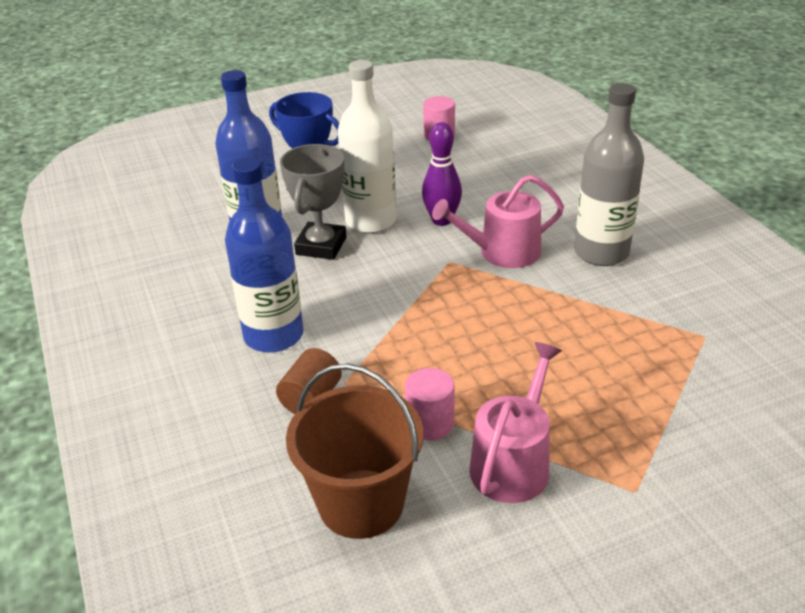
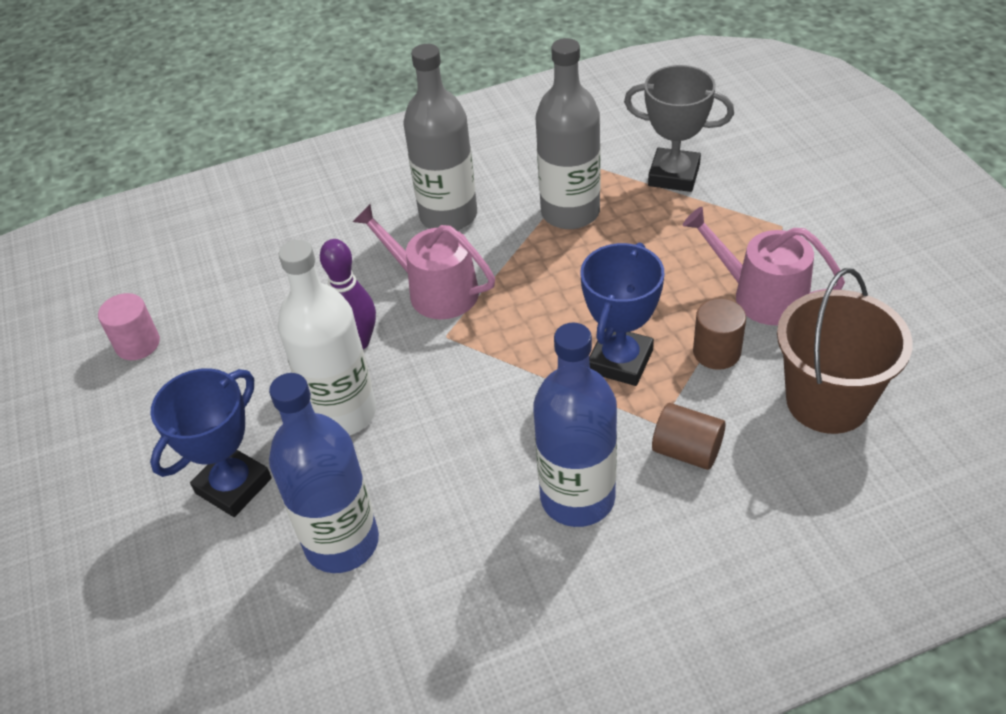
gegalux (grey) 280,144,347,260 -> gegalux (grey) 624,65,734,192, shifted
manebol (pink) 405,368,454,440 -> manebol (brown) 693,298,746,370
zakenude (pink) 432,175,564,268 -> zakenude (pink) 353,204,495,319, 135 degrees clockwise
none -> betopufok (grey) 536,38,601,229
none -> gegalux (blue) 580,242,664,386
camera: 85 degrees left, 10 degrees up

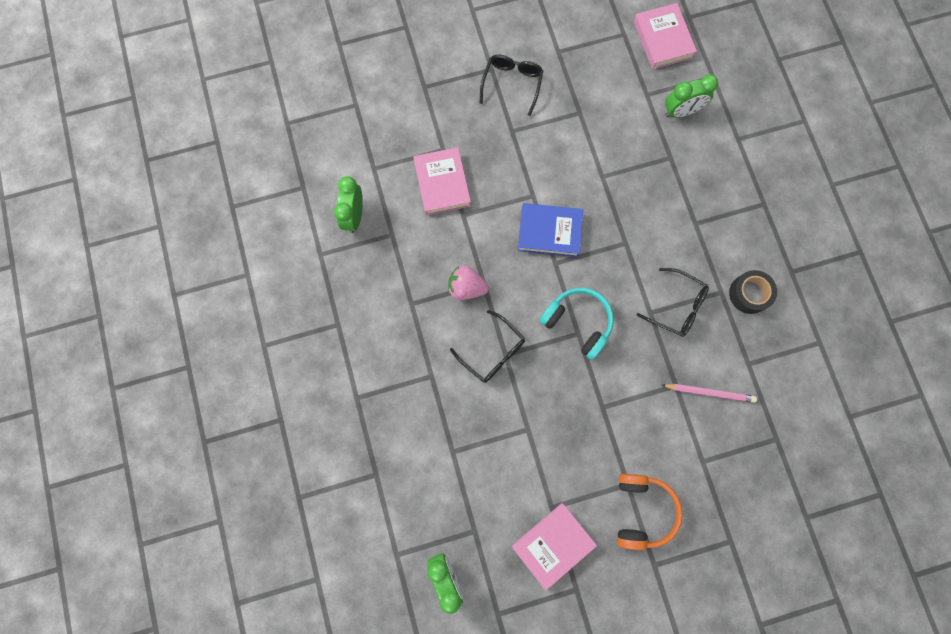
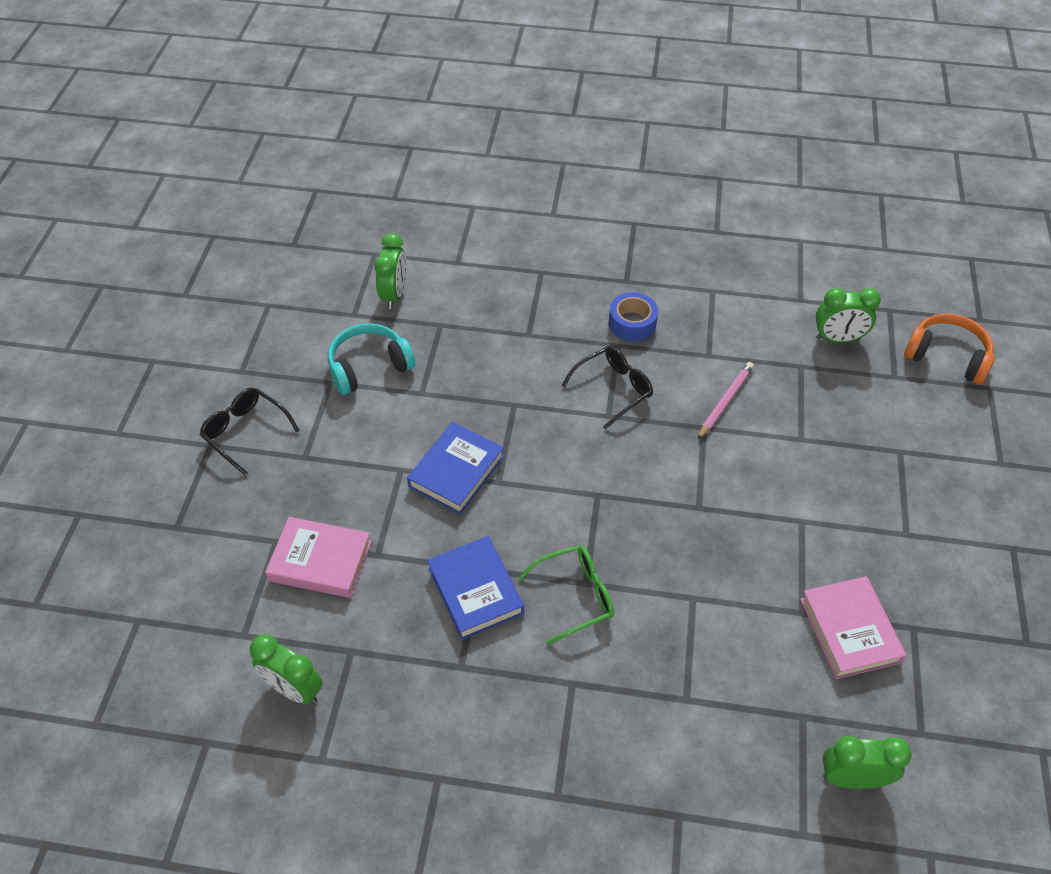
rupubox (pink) 448,265,489,300 -> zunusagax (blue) 427,536,524,640
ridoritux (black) 450,310,525,383 -> ridoritux (green) 518,545,614,645
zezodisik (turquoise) 539,288,614,360 -> zezodisik (turquoise) 328,323,415,395, shifted
zezodisik (orange) 617,474,683,550 -> zezodisik (orange) 904,313,995,384, shifted
zunusagax (pink) 634,3,697,70 -> none
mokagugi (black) 729,270,777,314 -> mokagugi (blue) 609,292,658,342
none -> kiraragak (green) 816,288,881,343
camera: 65 degrees left, 25 degrees down

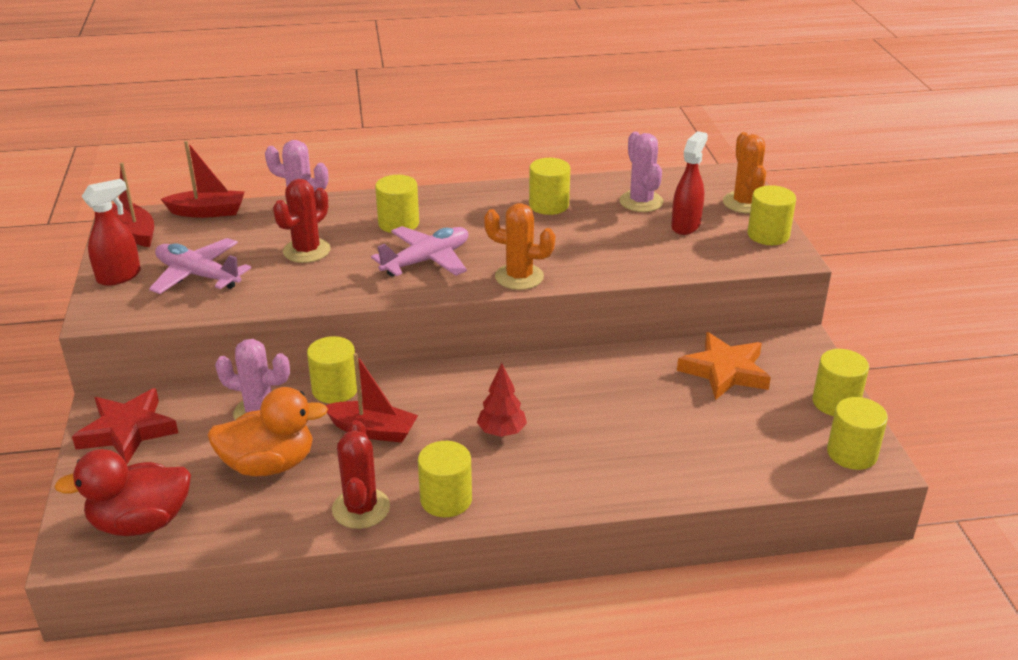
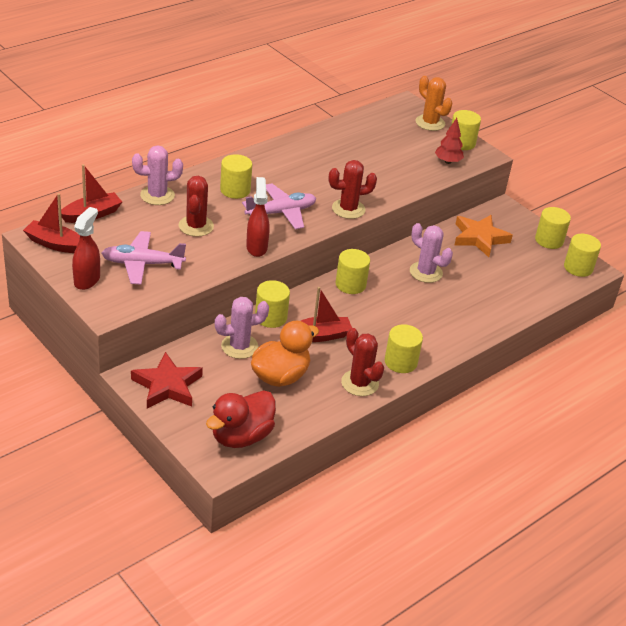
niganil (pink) 371,226,468,277 -> niganil (pink) 242,183,316,229, 45 degrees clockwise
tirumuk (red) 477,363,527,437 -> tirumuk (red) 435,118,464,164, shifted
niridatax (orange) 484,203,555,290 -> niridatax (red) 329,160,377,219
manebol (yellow) 529,158,570,215 -> manebol (yellow) 335,249,370,294, shifted
niridatax (pink) 619,132,664,212 -> niridatax (pink) 410,223,453,283, shifted
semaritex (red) 671,131,708,235 -> semaritex (red) 246,177,270,257, shifted
camera: 35 degrees left, 5 degrees up

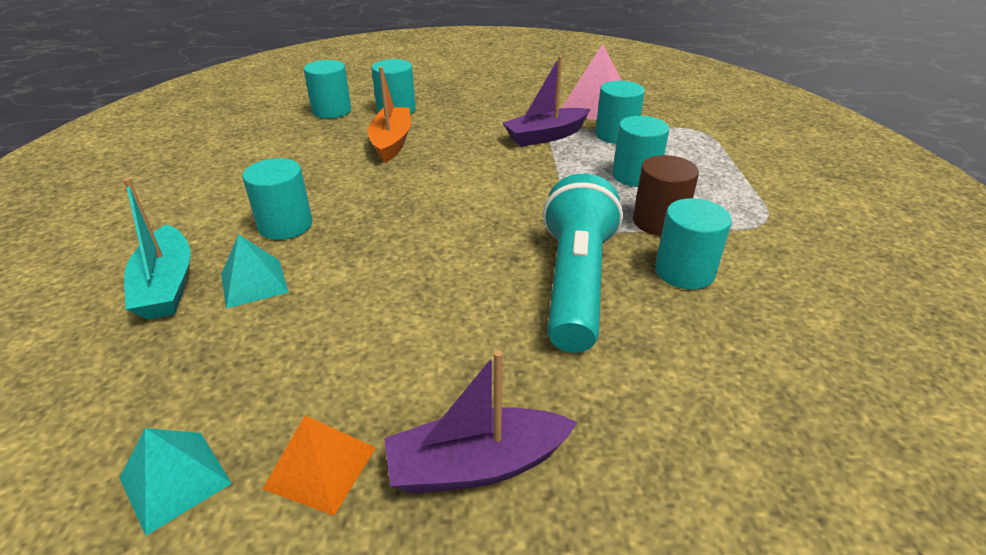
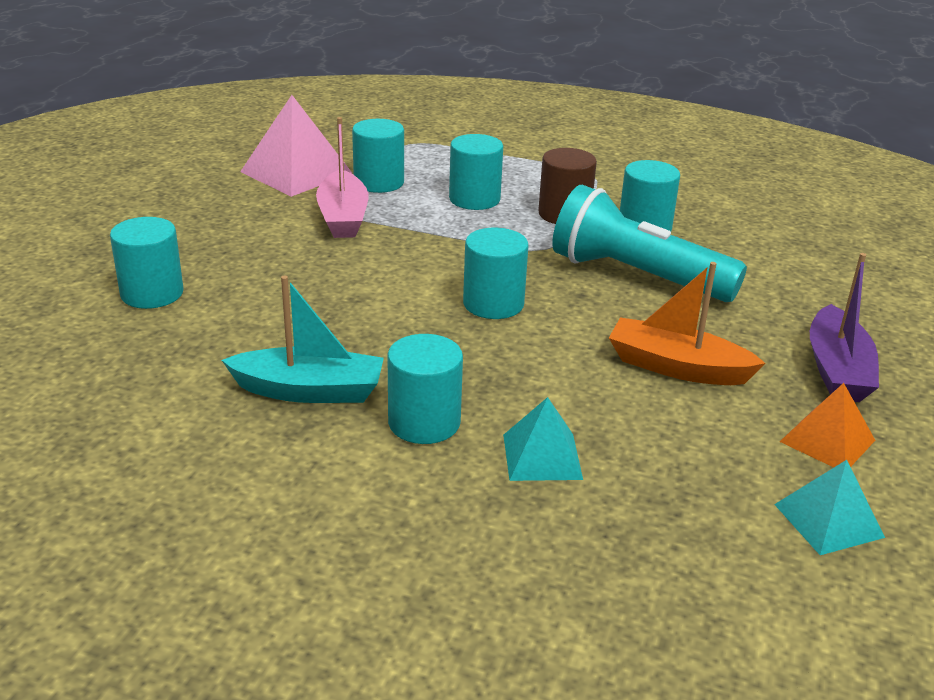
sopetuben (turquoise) 124,178,191,320 -> sopetuben (turquoise) 222,276,384,403, shifted
manebol (turquoise) 304,60,351,118 -> manebol (turquoise) 463,228,529,319, shifted
sopetuben (orange) 367,67,411,163 -> sopetuben (orange) 609,262,765,385, shifted
sopetuben (purple) 503,56,590,147 -> sopetuben (pink) 316,117,368,238
camera: 70 degrees left, 5 degrees down

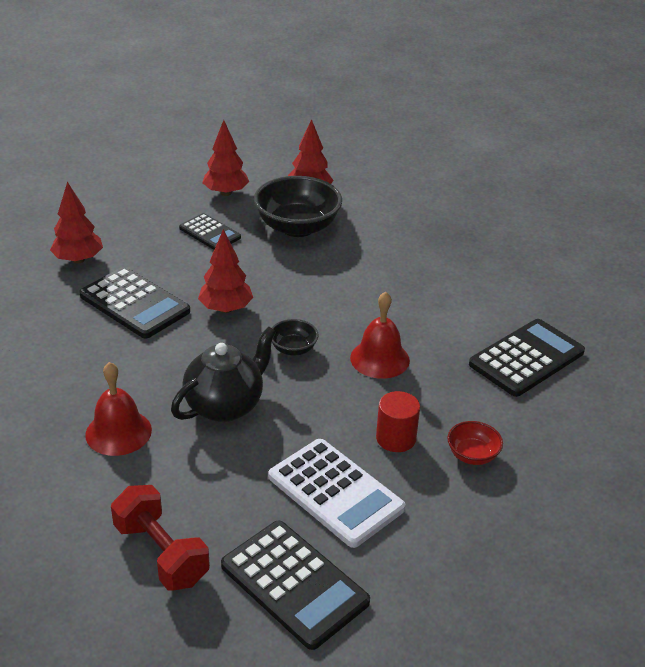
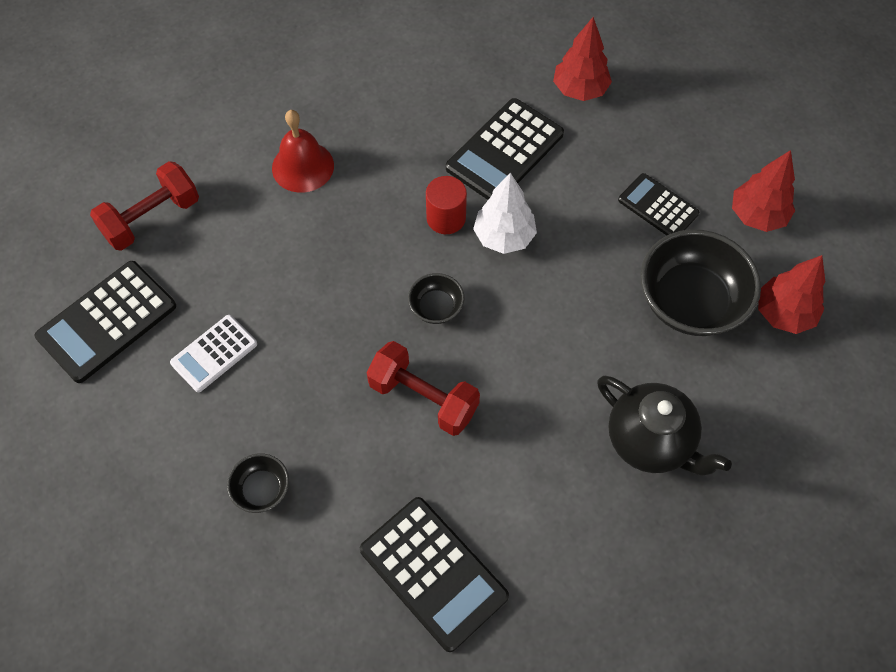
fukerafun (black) 171,326,276,422 -> fukerafun (black) 597,376,732,476, shifted
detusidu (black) 179,213,241,250 -> detusidu (black) 618,173,699,235, 90 degrees clockwise
tirumuk (red) 198,229,253,313 -> tirumuk (white) 473,173,537,254
detusidu (white) 269,439,405,548 -> detusidu (white) 170,315,257,392, x0.62
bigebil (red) 350,291,410,379 -> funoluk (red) 366,341,480,436
manebol (red) 376,391,420,452 -> manebol (red) 426,176,467,234, shifted
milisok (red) 447,421,503,465 -> milisok (black) 227,453,289,513
camera: 90 degrees right, 25 degrees up

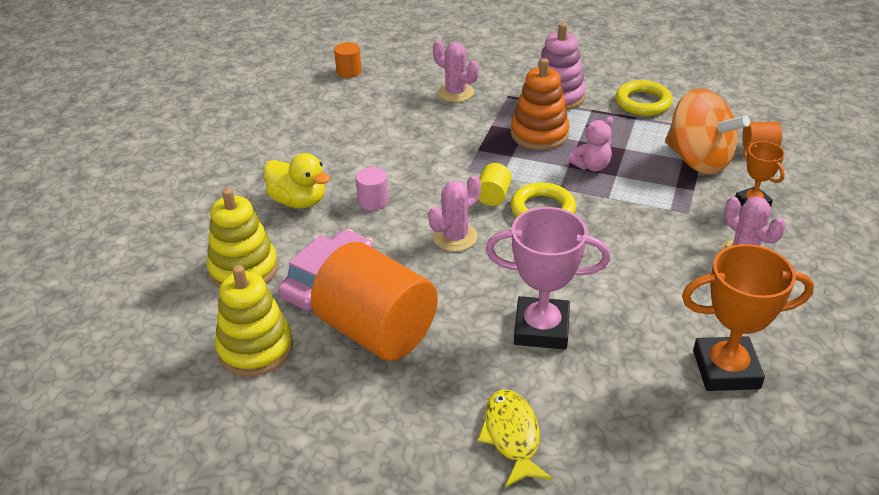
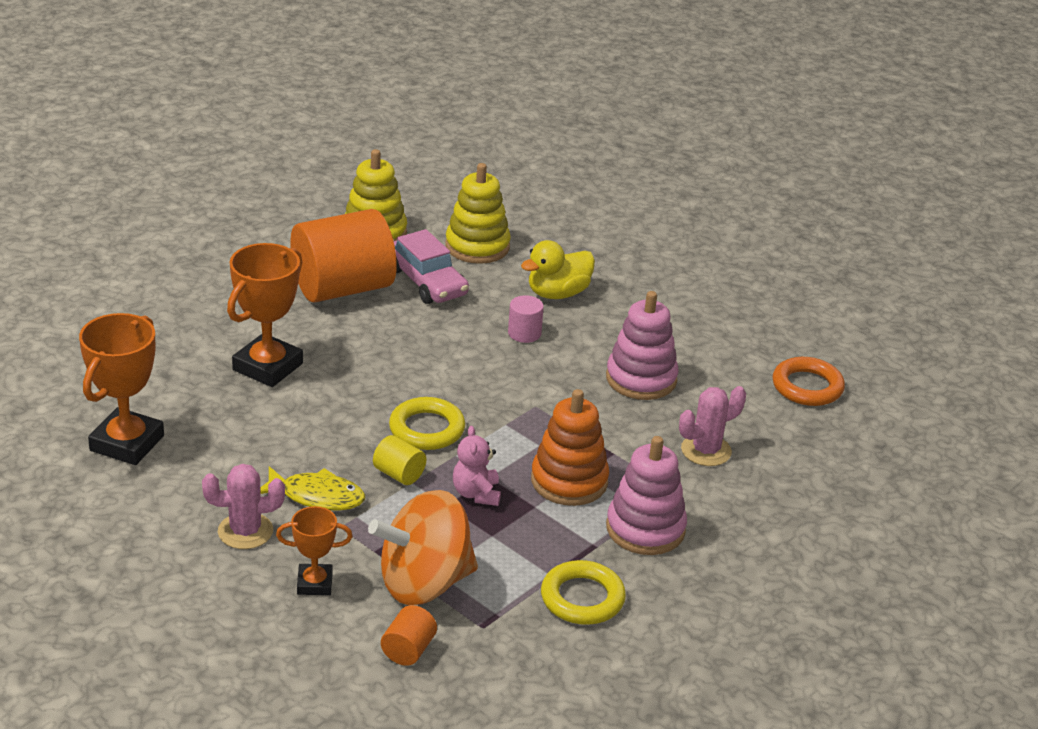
manebol (orange) 334,42,362,78 -> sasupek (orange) 772,357,845,406
niridatax (pink) 428,175,481,252 -> none
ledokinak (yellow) 477,390,553,488 -> ledokinak (yellow) 260,466,365,511, shifted
manebol (yellow) 478,163,512,206 -> manebol (yellow) 373,435,426,485, shifted
gegalux (pink) 486,207,610,349 -> gegalux (orange) 227,243,303,387
none -> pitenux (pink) 606,291,679,400
camera: 110 degrees right, 5 degrees down

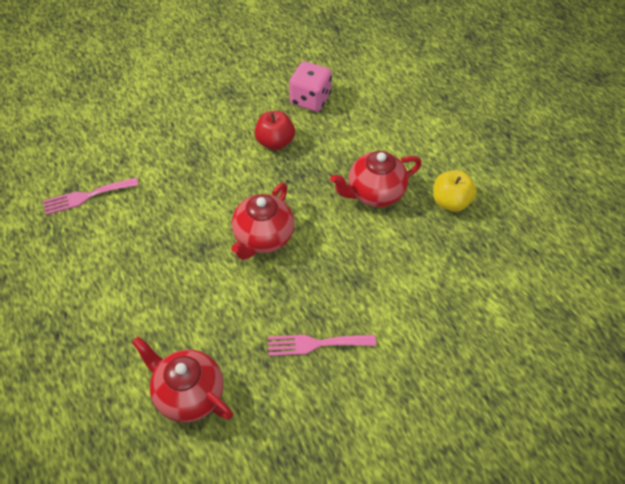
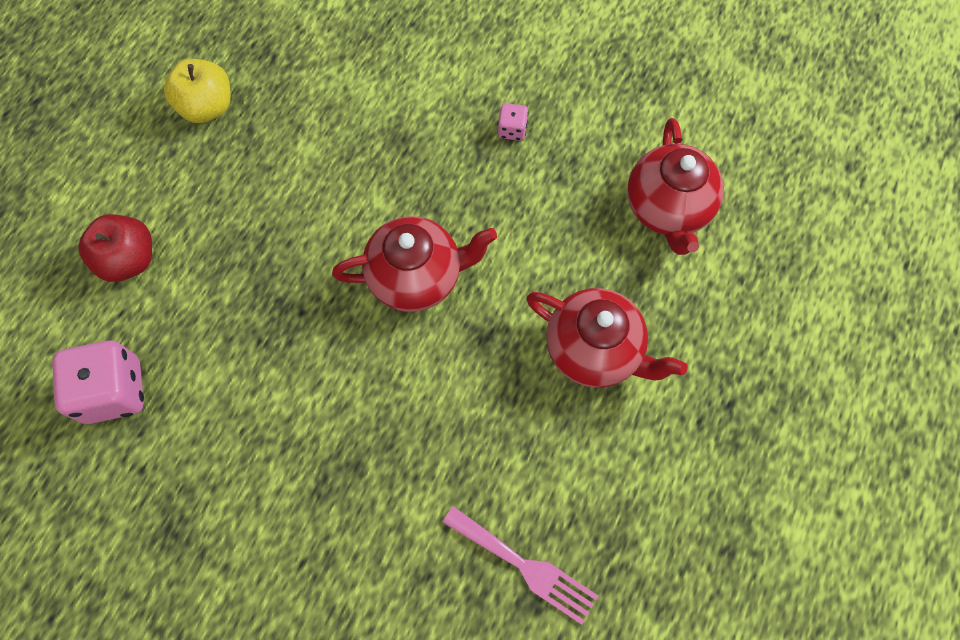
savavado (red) 255,111,295,150 -> savavado (red) 78,214,152,282, shifted
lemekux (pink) 268,335,376,356 -> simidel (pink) 498,103,529,141
fukerafun (red) 330,151,422,207 -> fukerafun (red) 526,288,688,388, shifted
camera: 125 degrees left, 15 degrees up

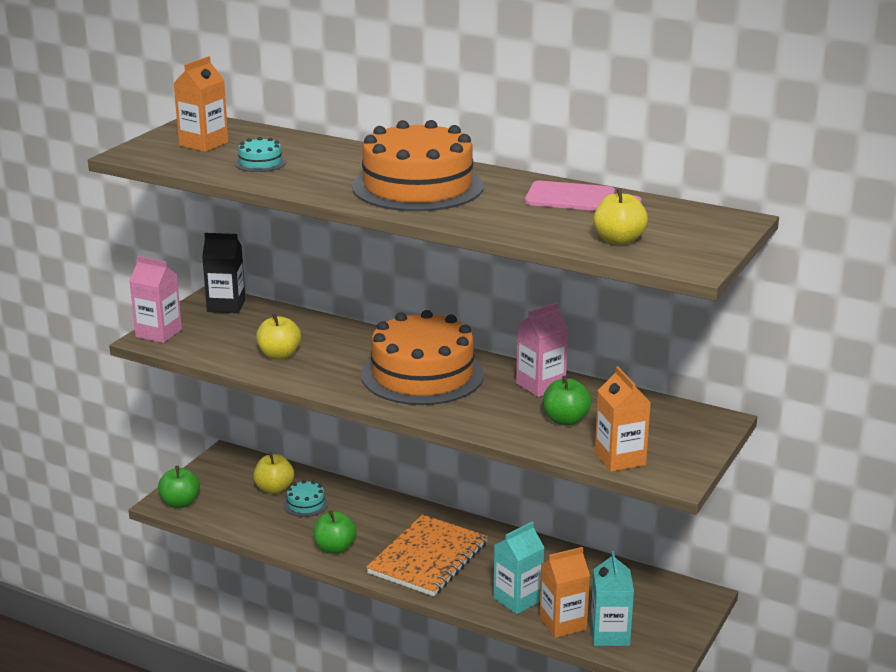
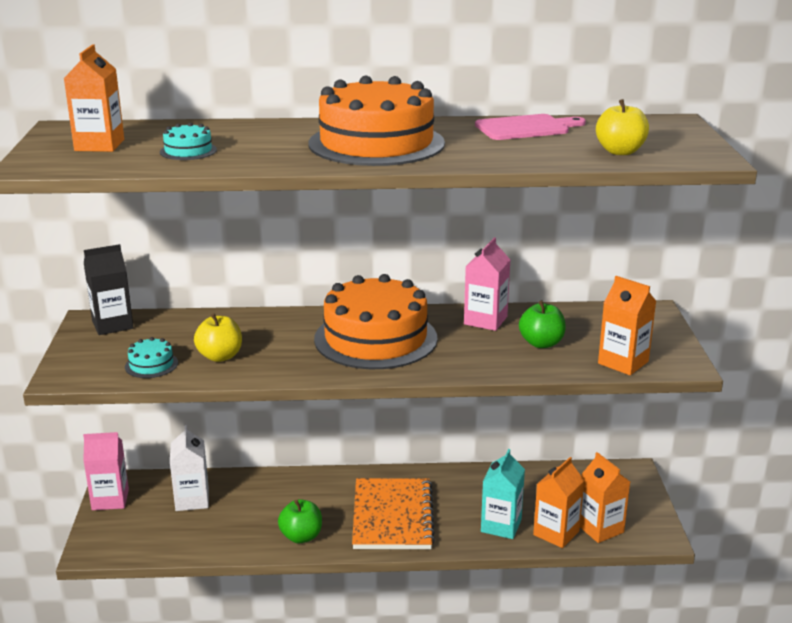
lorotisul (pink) 130,256,182,343 -> lorotisul (pink) 83,432,129,510, shifted
savavado (green) 158,466,200,508 -> none
savavado (yellow) 253,452,294,494 -> lorotisul (white) 170,425,209,511
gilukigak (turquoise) 284,480,328,517 -> gilukigak (turquoise) 125,337,178,378, shifted
lorotisul (turquoise) 591,551,634,646 -> lorotisul (orange) 580,452,630,543
camera: 30 degrees left, 0 degrees up

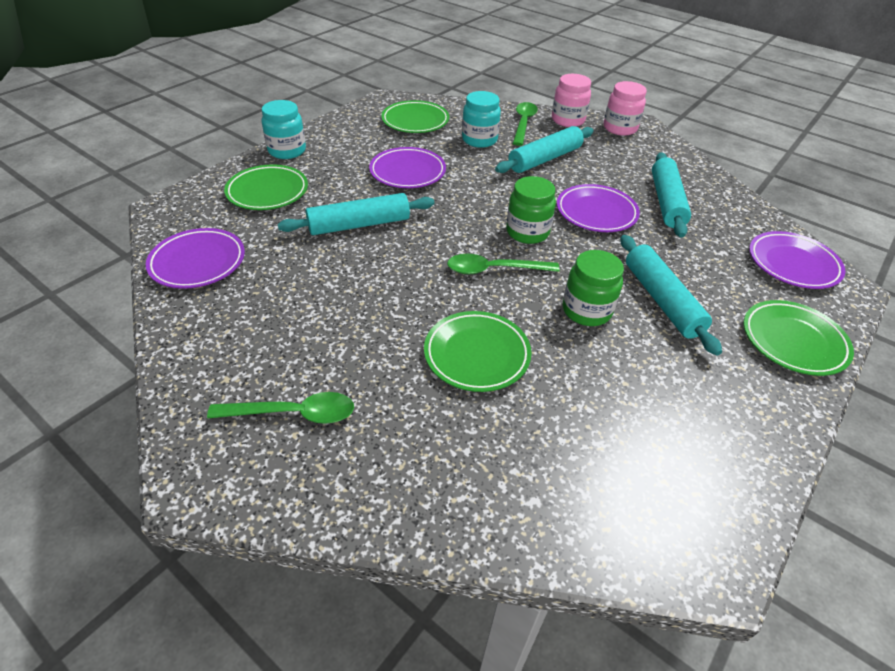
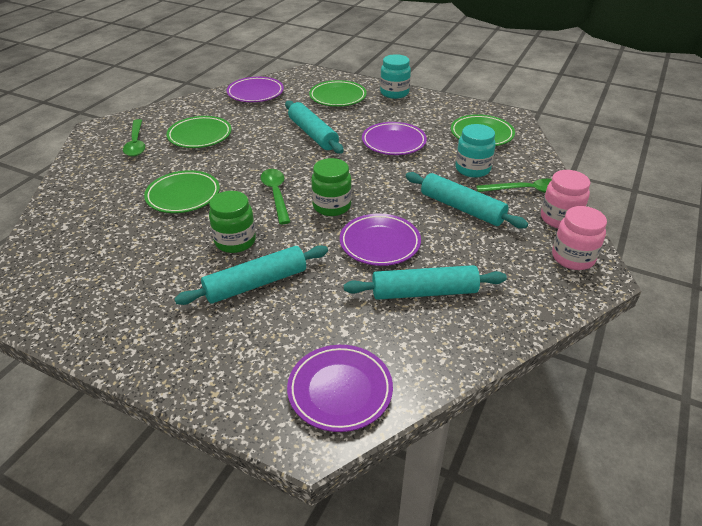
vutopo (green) 743,300,854,376 -> vutopo (green) 166,116,231,148, shifted
camera: 80 degrees right, 5 degrees down

